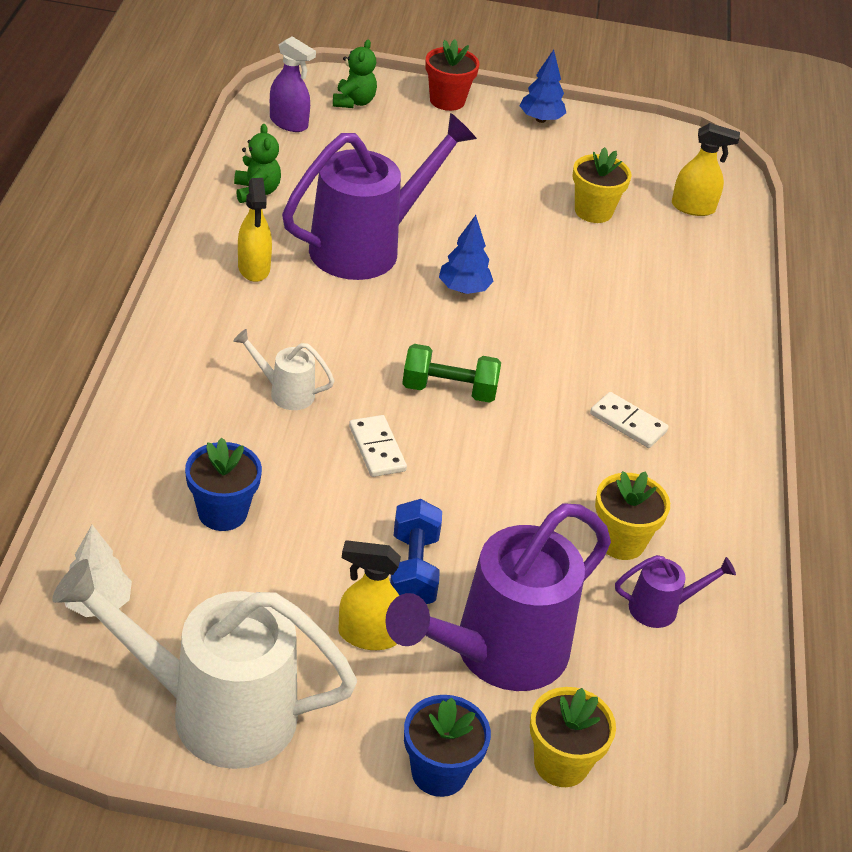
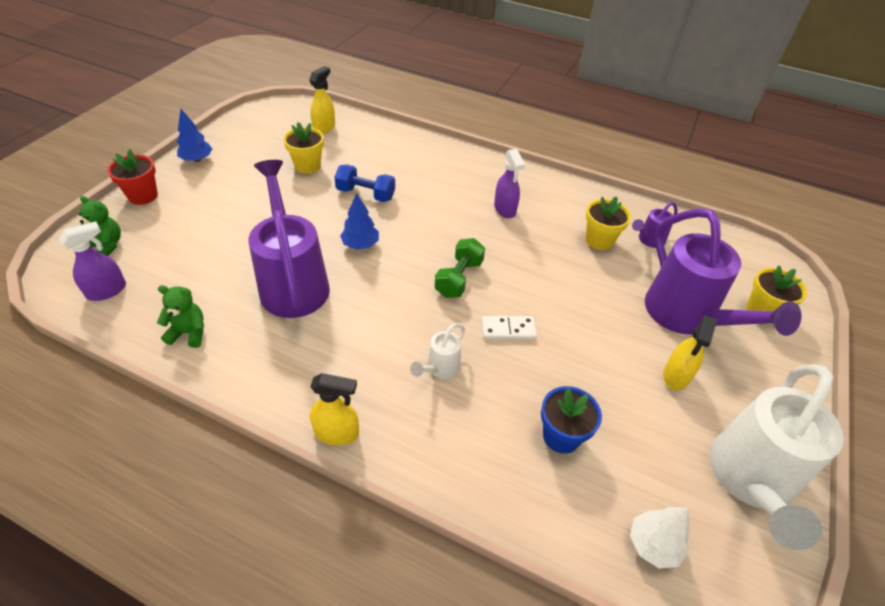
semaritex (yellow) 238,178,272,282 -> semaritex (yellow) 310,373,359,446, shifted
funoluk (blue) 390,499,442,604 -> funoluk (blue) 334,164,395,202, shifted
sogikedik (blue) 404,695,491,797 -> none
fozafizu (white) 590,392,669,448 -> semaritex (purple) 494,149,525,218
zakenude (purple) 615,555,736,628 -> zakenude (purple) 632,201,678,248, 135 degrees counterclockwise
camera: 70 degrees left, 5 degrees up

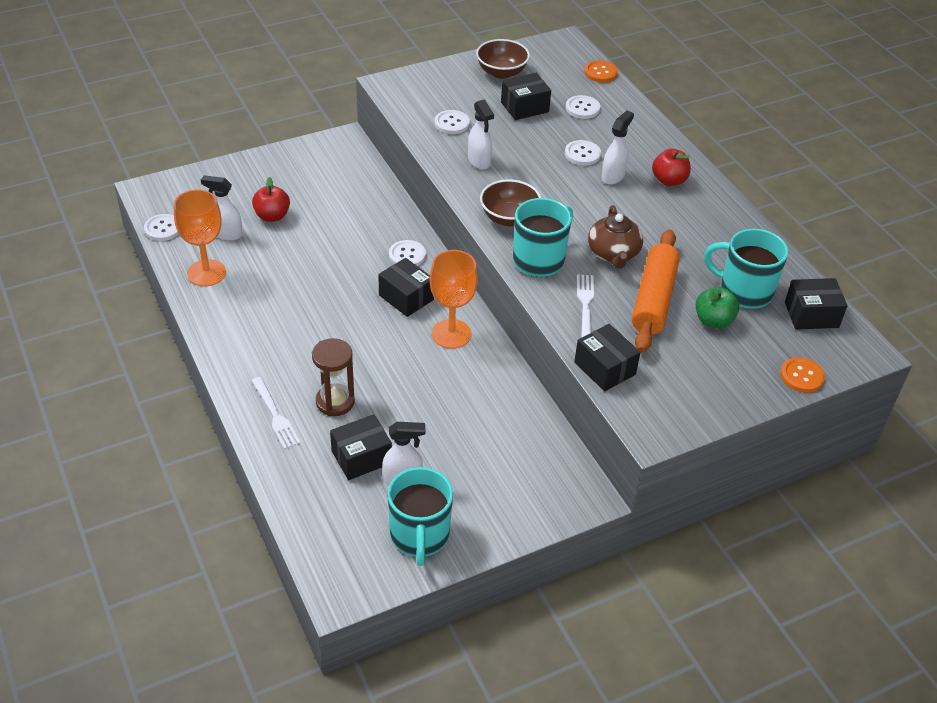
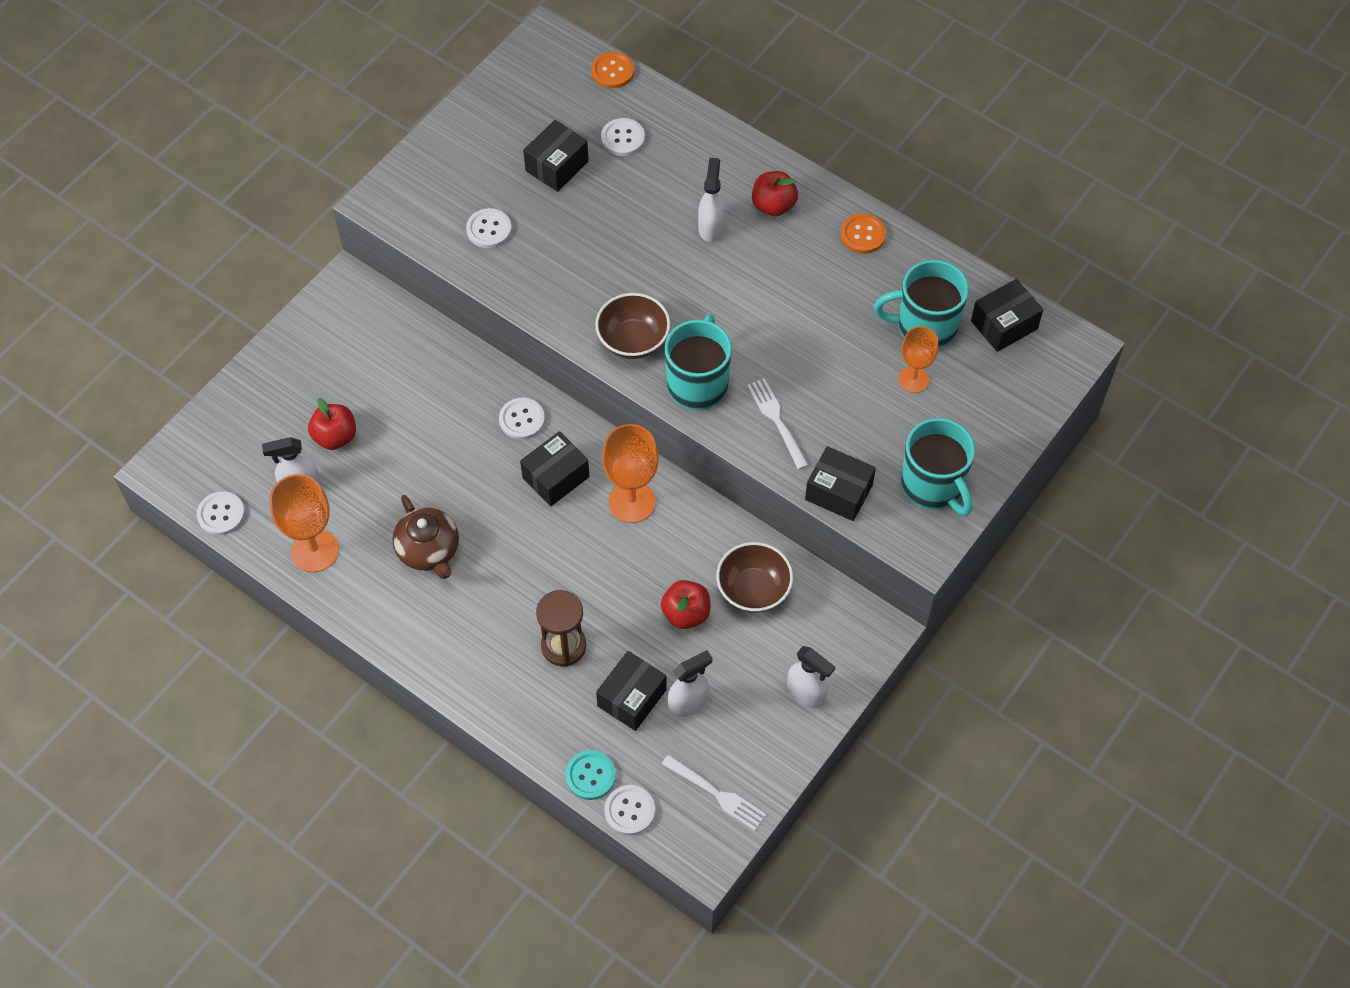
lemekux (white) 251,377,301,449 -> lemekux (white) 662,754,766,831, shifted
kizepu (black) 378,258,434,317 -> kizepu (black) 520,431,589,506, 60 degrees counterclockwise
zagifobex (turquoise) 387,467,453,566 -> zagifobex (turquoise) 901,418,975,516, shifted
semaritex (white) 468,99,494,169 -> semaritex (white) 787,646,835,708, shifted
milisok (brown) 476,39,530,79 -> milisok (brown) 716,542,793,613, shifted
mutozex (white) 565,140,601,166 -> mutozex (white) 604,785,655,835, shifted
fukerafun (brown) 588,205,643,269 -> fukerafun (brown) 392,495,459,579, shifted
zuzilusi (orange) 632,229,680,353 -> none
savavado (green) 696,287,739,329 -> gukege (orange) 898,326,938,393
mutozex (orange) 780,357,825,393 -> mutozex (orange) 841,214,886,254, shifted
none -> mutozex (turquoise) 565,750,616,800
none -> savavado (red) 661,580,710,629
camera: 25 degrees left, 15 degrees up

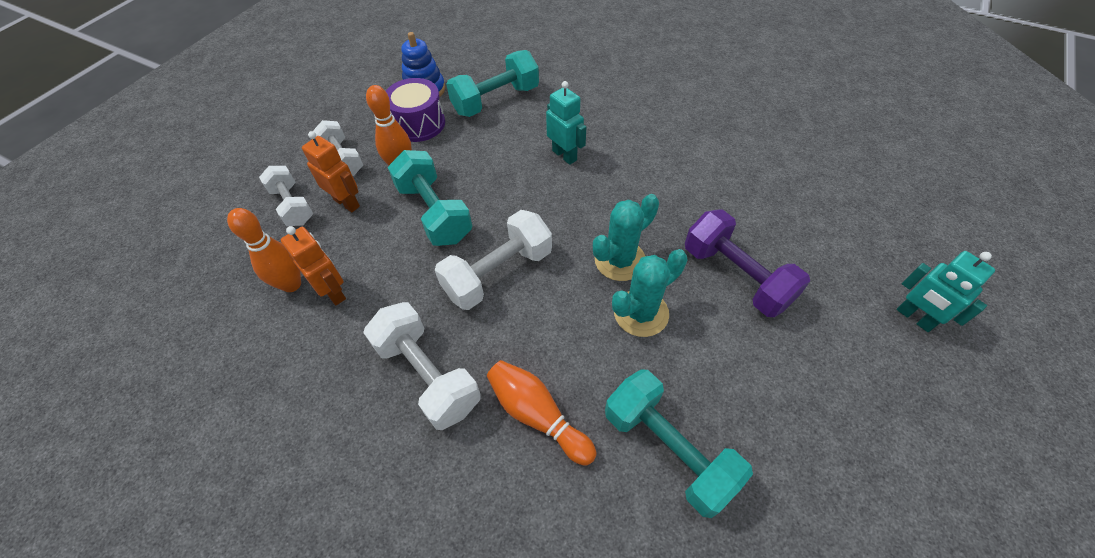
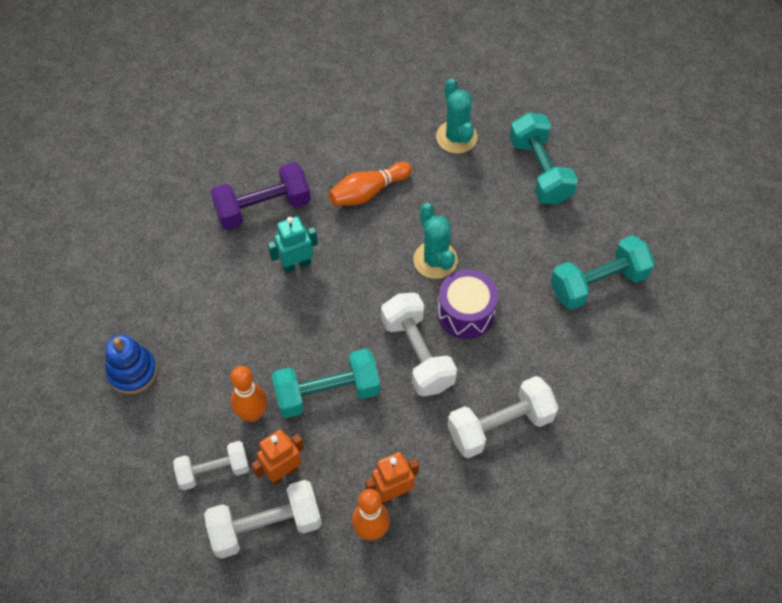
funoluk (white) 259,166,313,226 -> funoluk (white) 204,480,322,559, x1.50
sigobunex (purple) 386,78,445,142 -> sigobunex (purple) 438,270,498,339, shifted
funoluk (turquoise) 446,50,539,117 -> funoluk (turquoise) 510,112,578,204, shifted
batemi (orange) 487,360,596,466 -> batemi (orange) 329,162,412,206, shifted
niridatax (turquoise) 612,249,688,337 -> niridatax (turquoise) 436,78,478,154, shifted
funoluk (purple) 685,209,810,317 -> funoluk (purple) 210,162,311,230, shifted
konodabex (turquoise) 896,251,995,332 -> none
camera: 75 degrees left, 5 degrees up

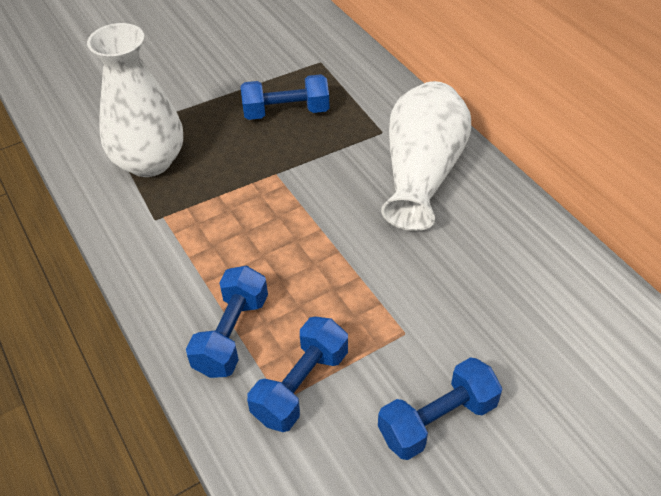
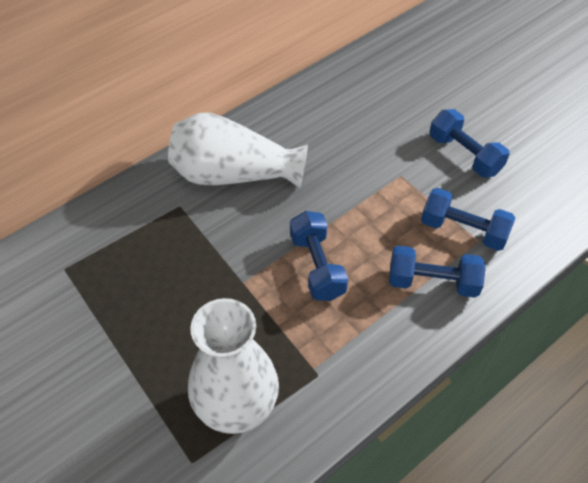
funoluk (blue) 241,74,330,120 -> funoluk (blue) 290,211,348,301, shifted
camera: 100 degrees left, 5 degrees up

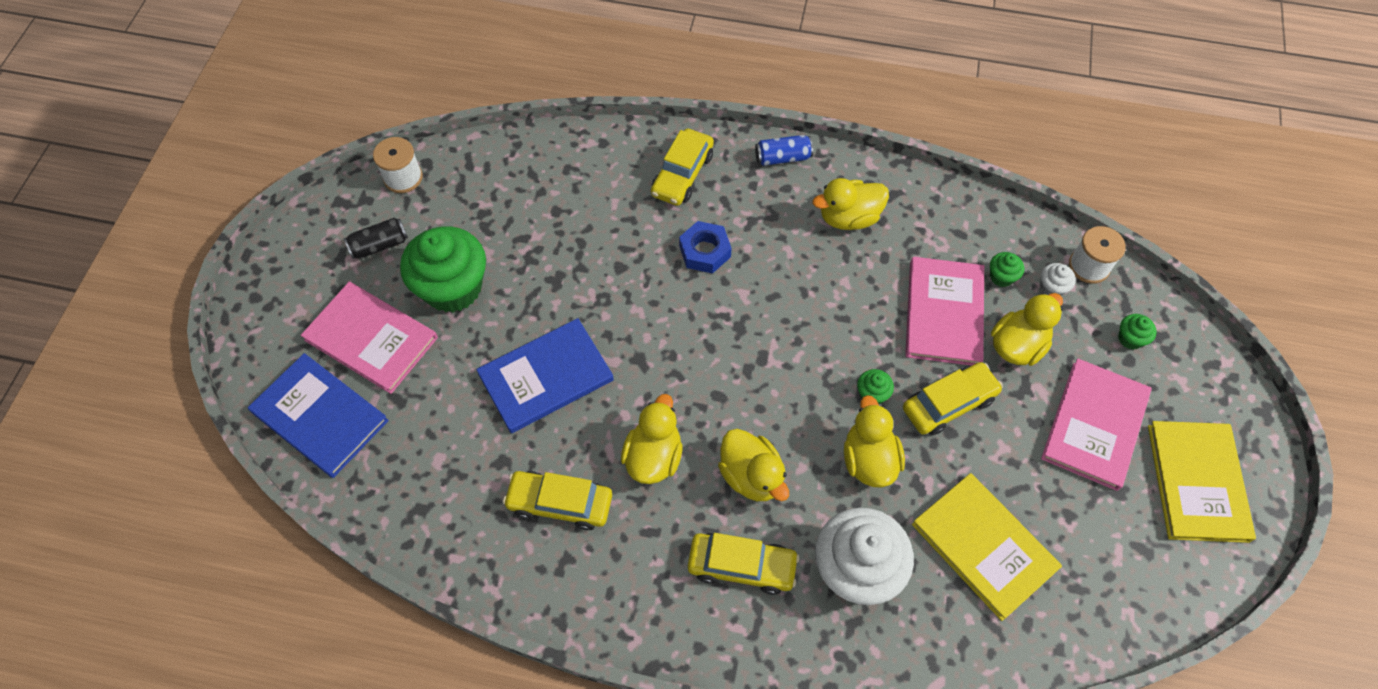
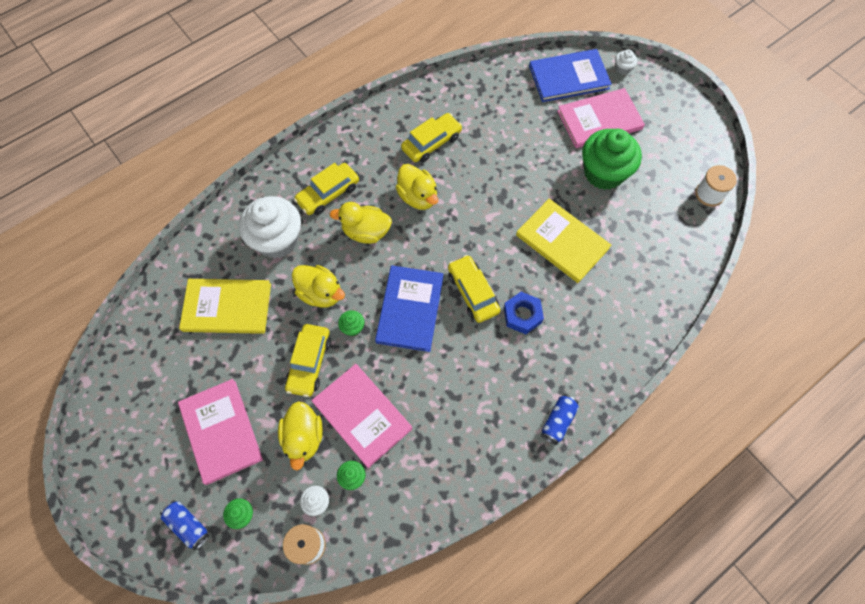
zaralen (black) 344,218,408,259 -> none
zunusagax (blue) 476,318,614,433 -> zunusagax (blue) 375,265,444,352, shifted
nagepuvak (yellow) 651,129,714,206 -> nagepuvak (yellow) 448,255,500,323, shifted
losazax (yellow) 812,178,889,230 -> none
zunusagax (yellow) 1148,421,1256,543 -> zunusagax (yellow) 516,199,611,283, shifted
none -> zaralen (blue) 160,501,209,550
none -> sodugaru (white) 615,49,637,75
camera: 130 degrees right, 5 degrees up

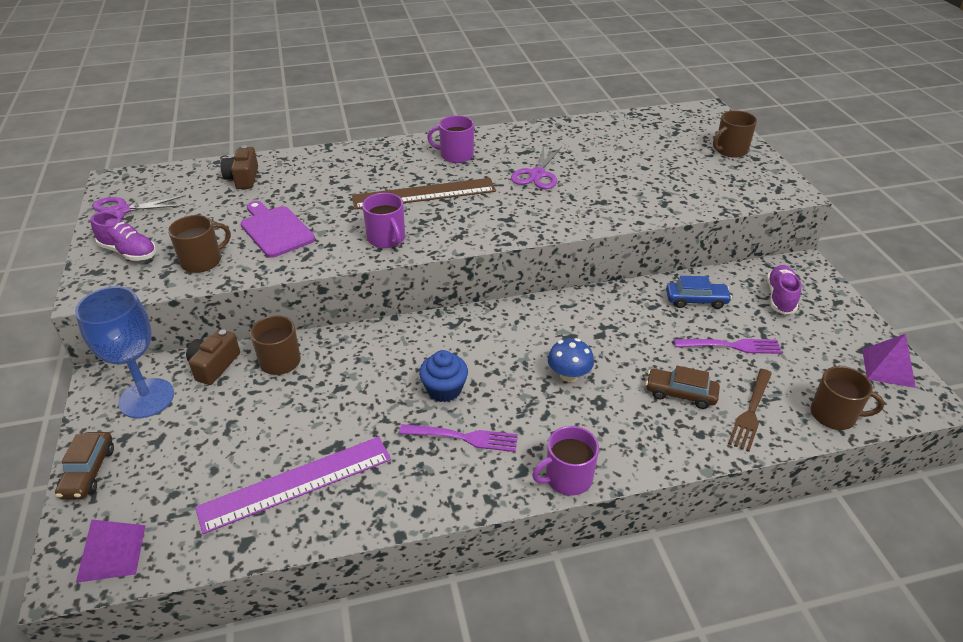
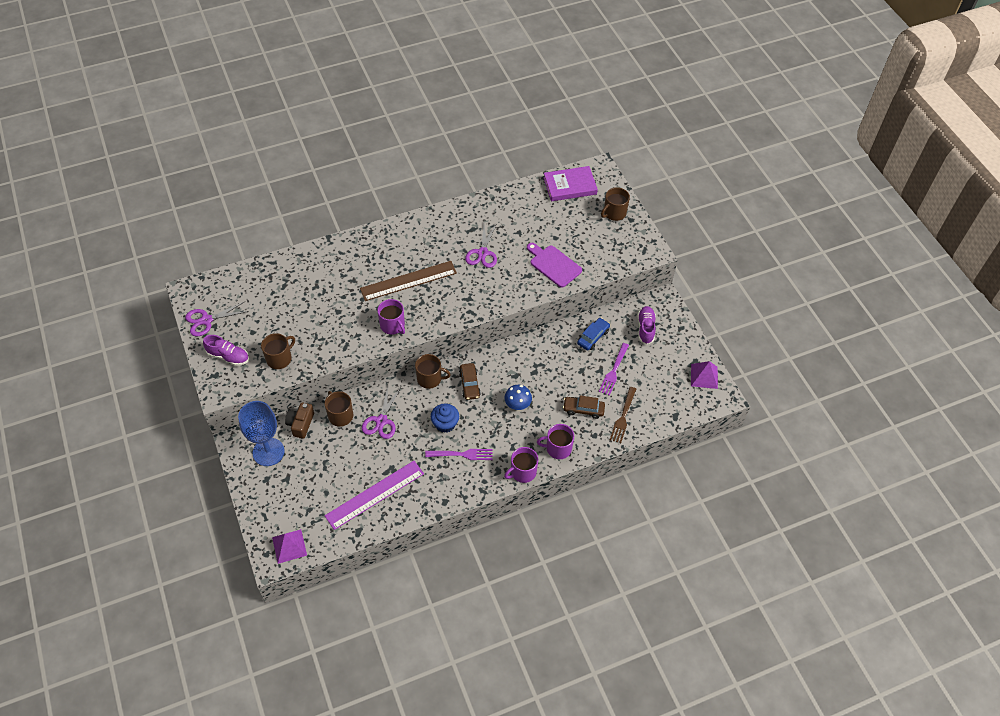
nagepuvak (brown) 55,432,114,499 -> nagepuvak (brown) 459,363,481,400, shifted
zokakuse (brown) 221,145,258,189 -> none
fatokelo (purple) 241,201,315,258 -> fatokelo (purple) 527,243,582,287, shifted
zagifobex (purple) 427,115,474,163 -> zagifobex (purple) 537,424,574,459, shifted
nagepuvak (blue) 666,276,732,309 -> nagepuvak (blue) 577,318,610,351, 45 degrees counterclockwise
lemekux (purple) 674,339,782,354 -> lemekux (purple) 599,343,629,396, 120 degrees clockwise
zagifobex (brown) 811,366,884,430 -> zagifobex (brown) 415,354,451,389, shifted
none -> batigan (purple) 362,385,401,439
none -> zunusagax (purple) 543,166,598,201
camera: 10 degrees left, 15 degrees up

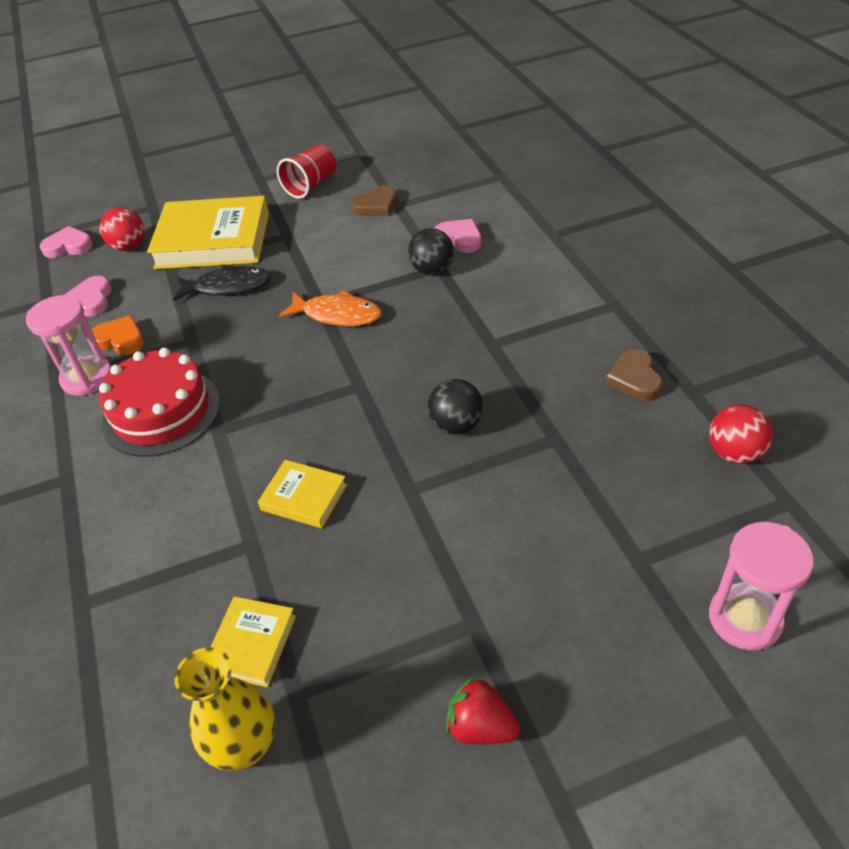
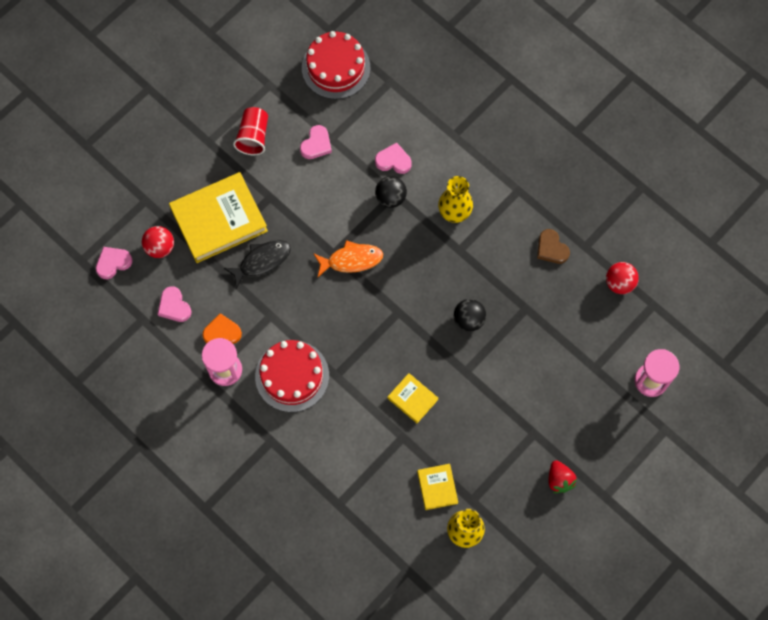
zunusagax (yellow) 258,460,347,528 -> zunusagax (yellow) 388,373,438,423, 45 degrees clockwise
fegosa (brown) 351,185,397,216 -> fegosa (pink) 300,125,332,159
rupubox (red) 446,676,520,744 -> rupubox (red) 548,460,577,493, 105 degrees counterclockwise
none -> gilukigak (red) 302,31,370,99
none -> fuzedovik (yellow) 438,176,473,223
camera: 30 degrees left, 25 degrees up

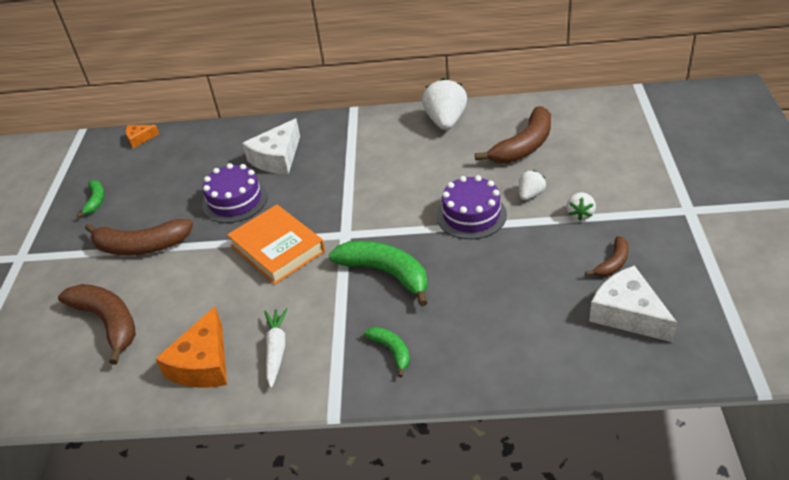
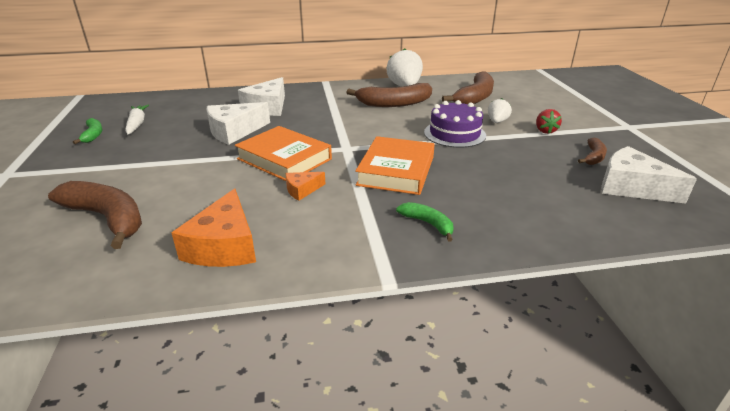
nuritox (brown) 85,219,193,255 -> nuritox (brown) 346,83,432,107, shifted
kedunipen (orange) 126,125,159,148 -> kedunipen (orange) 286,172,325,201, shifted
gilukigak (purple) 202,163,268,223 -> kedunipen (white) 207,102,270,145
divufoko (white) 264,308,288,388 -> divufoko (white) 125,105,149,135, shifted
nuritox (green) 329,241,428,306 -> zunusagax (orange) 355,136,435,195
rupubox (white) 566,192,596,221 -> rupubox (red) 536,109,562,134
camera: 15 degrees left, 10 degrees down

